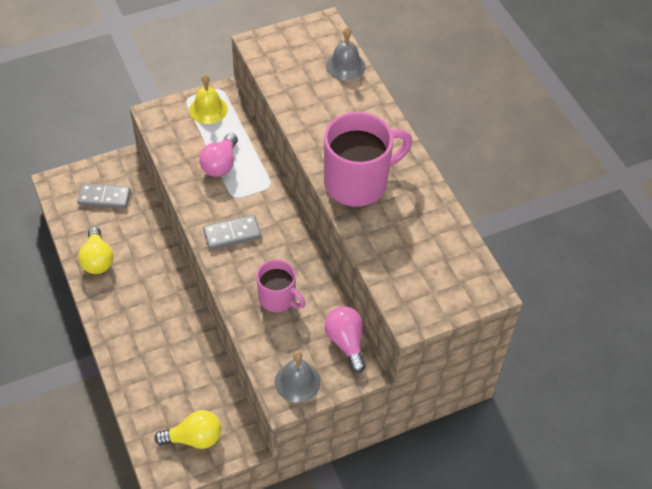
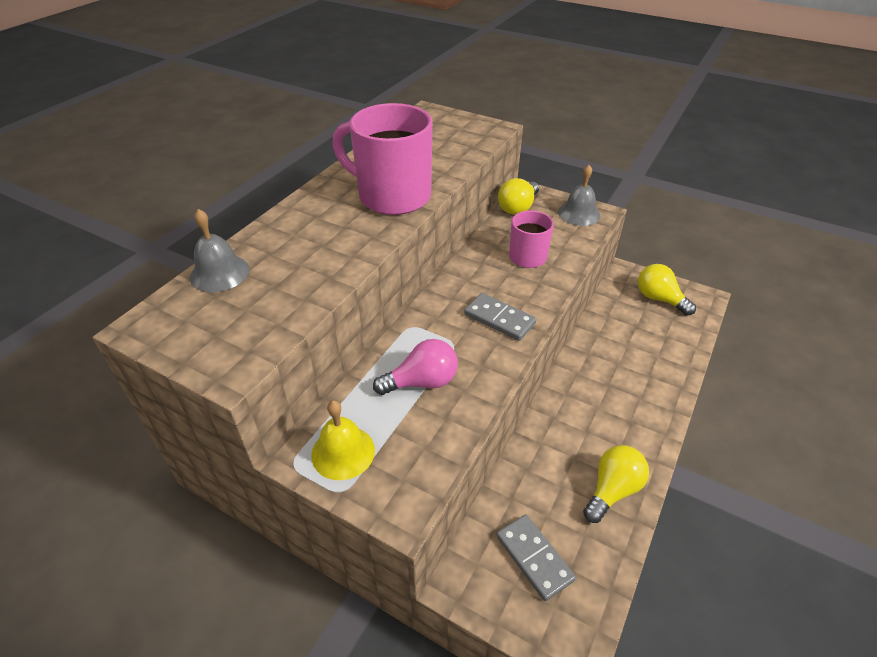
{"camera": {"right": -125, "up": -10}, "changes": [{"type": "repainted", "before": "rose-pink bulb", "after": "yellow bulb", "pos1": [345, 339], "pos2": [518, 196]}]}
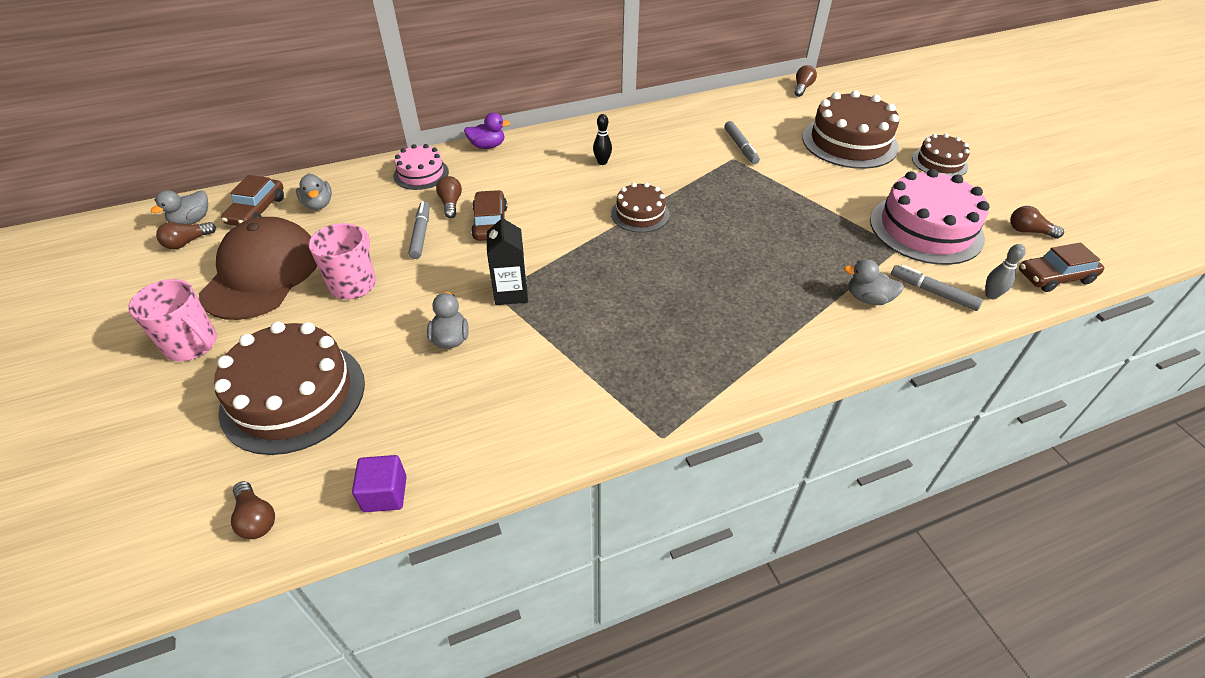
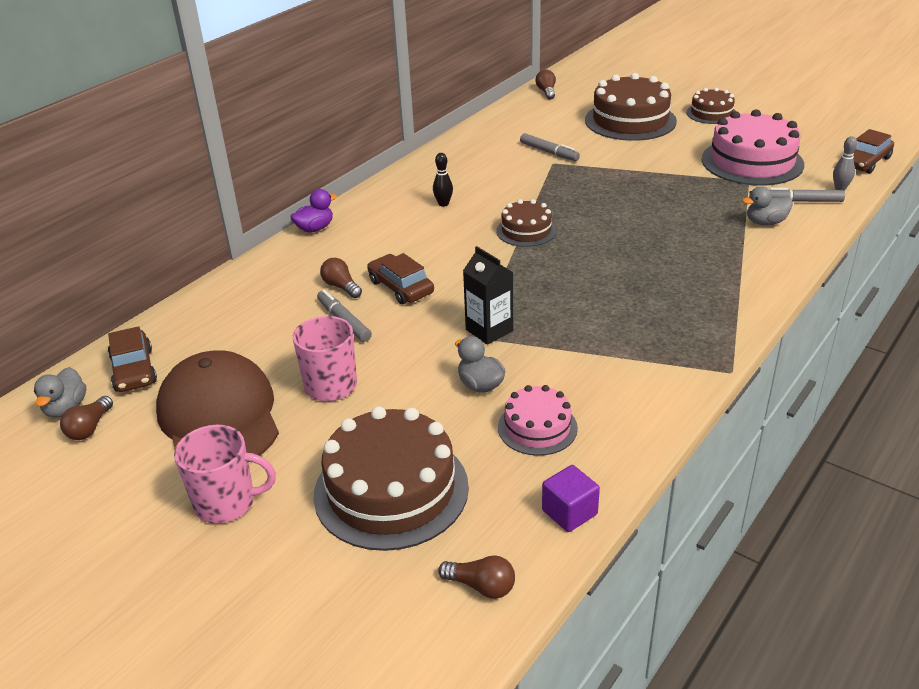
{"camera": {"right": -30, "up": -10}, "changes": [{"type": "gone", "before": "ash-grey toy duck", "pos1": [314, 192]}, {"type": "gone", "before": "dark brown bulb", "pos1": [1037, 222]}, {"type": "shifted", "before": "rose-pink cake", "pos1": [421, 167], "pos2": [538, 420]}]}
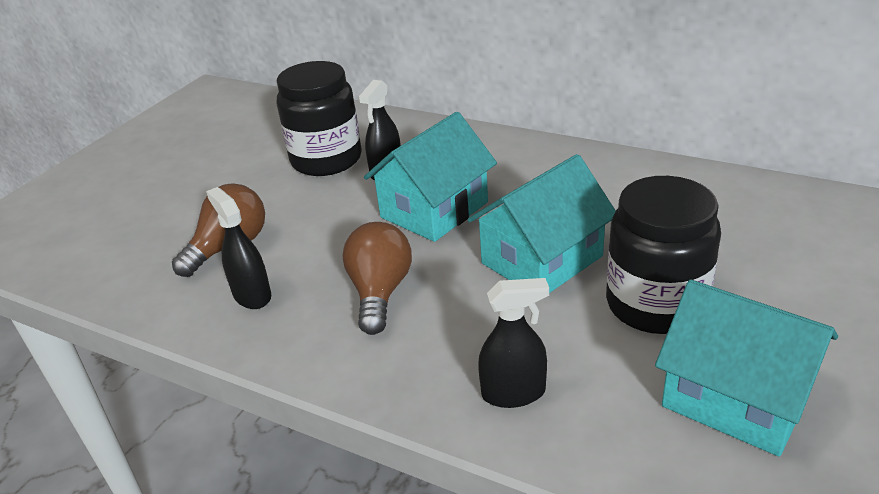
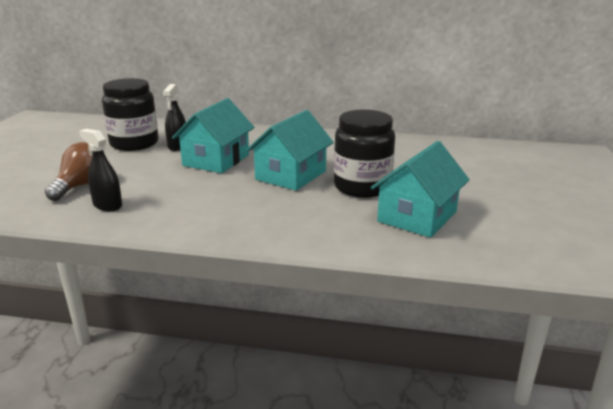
{"camera": {"right": -20, "up": -10}, "changes": [{"type": "gone", "before": "dark brown bulb", "pos1": [377, 278]}, {"type": "gone", "before": "jet-black sprayer", "pos1": [513, 343]}, {"type": "rotated", "before": "aqua toy house", "pos1": [746, 368], "pos2": [420, 189], "turn": -75}]}
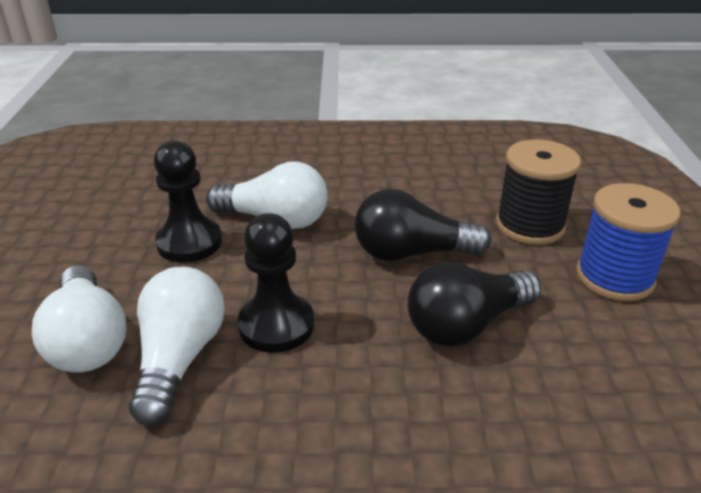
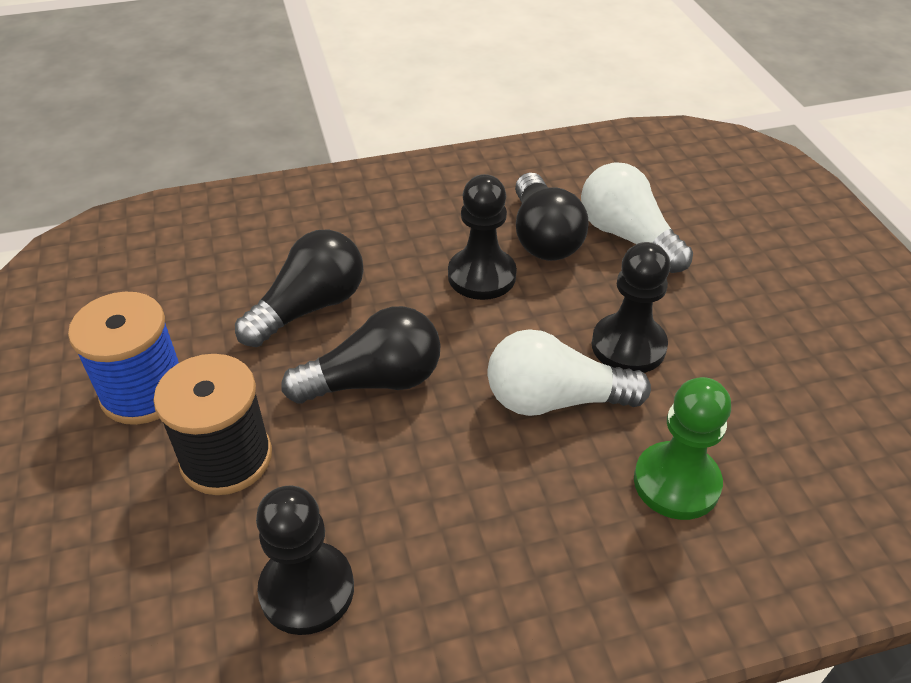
{"camera": {"right": 165, "up": 10}, "changes": [{"type": "new", "after": "jet-black game pawn", "pos2": [305, 560]}, {"type": "new", "after": "leaf-green game pawn", "pos2": [682, 448]}, {"type": "repainted", "before": "white bulb", "after": "jet-black bulb", "pos1": [177, 346], "pos2": [552, 217]}]}
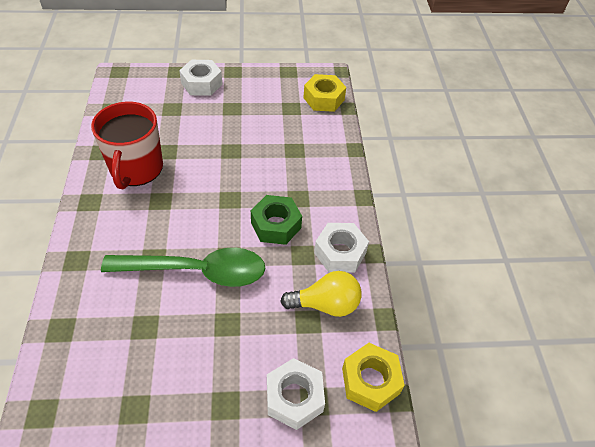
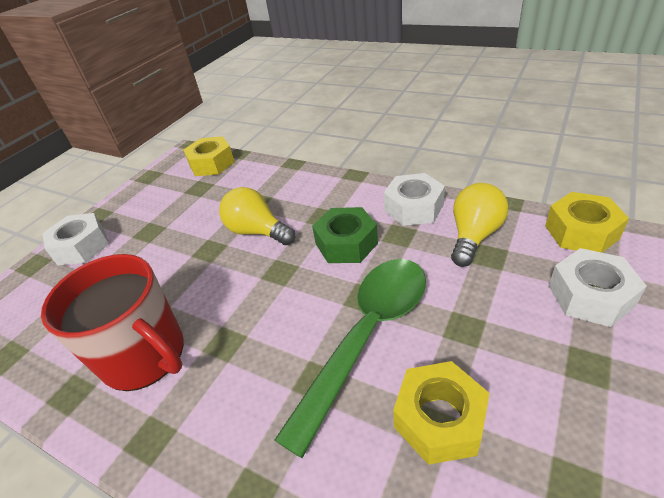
{"camera": {"right": -50, "up": -10}, "changes": [{"type": "new", "after": "yellow bulb", "pos2": [257, 216]}, {"type": "new", "after": "yellow hexagon nut", "pos2": [441, 413]}]}
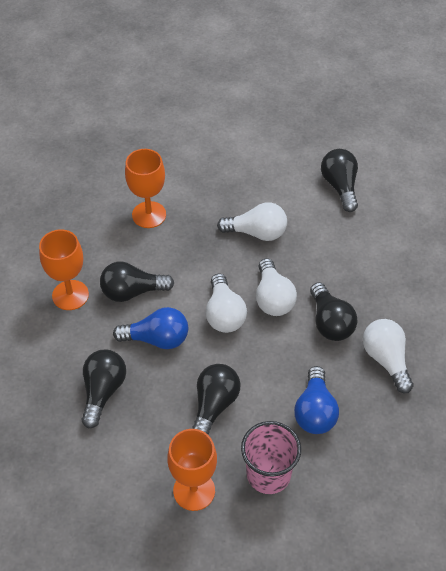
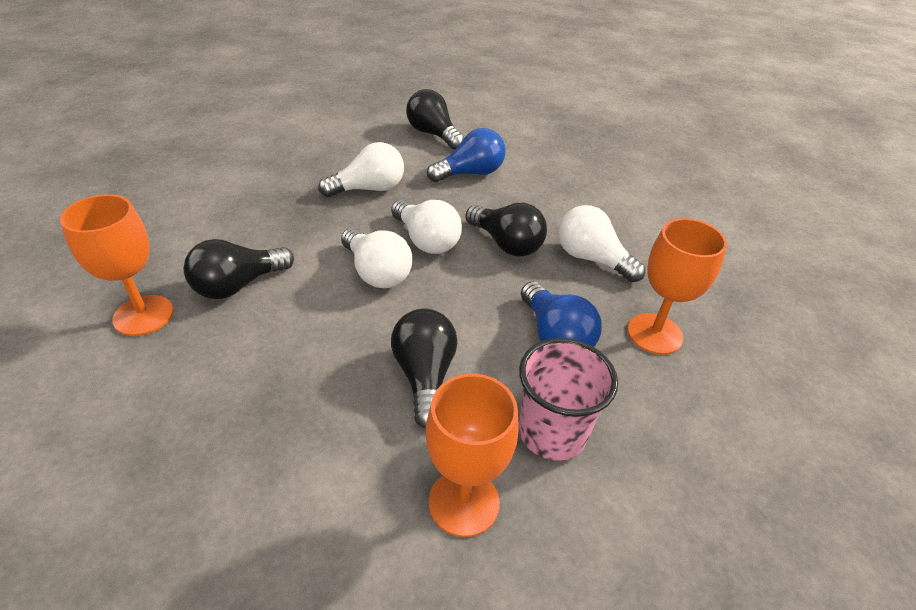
{"camera": {"right": -30, "up": -10}, "changes": [{"type": "gone", "before": "jet-black bulb", "pos1": [104, 389]}, {"type": "shifted", "before": "royal blue bulb", "pos1": [150, 328], "pos2": [466, 155]}, {"type": "shifted", "before": "orange chalice", "pos1": [145, 188], "pos2": [677, 286]}]}
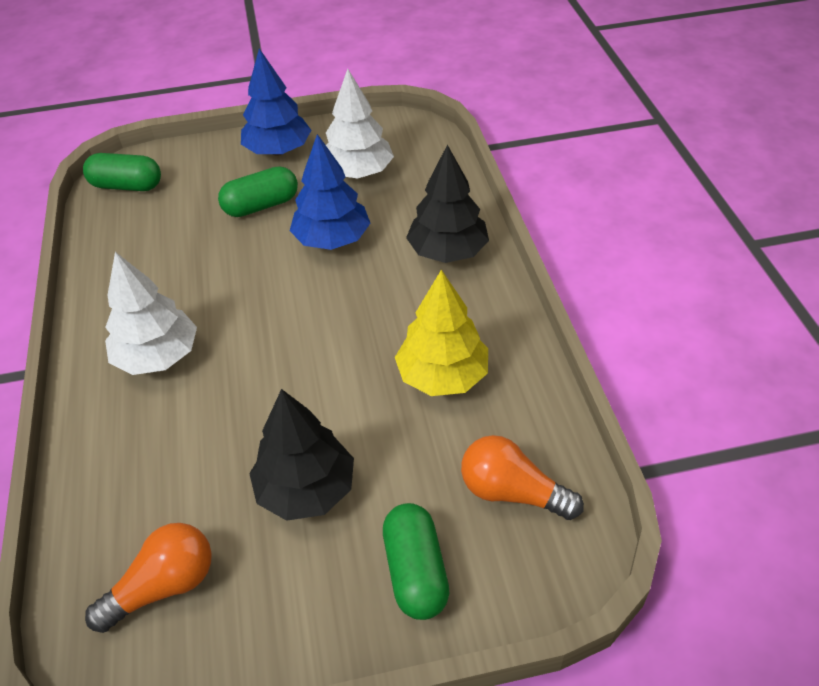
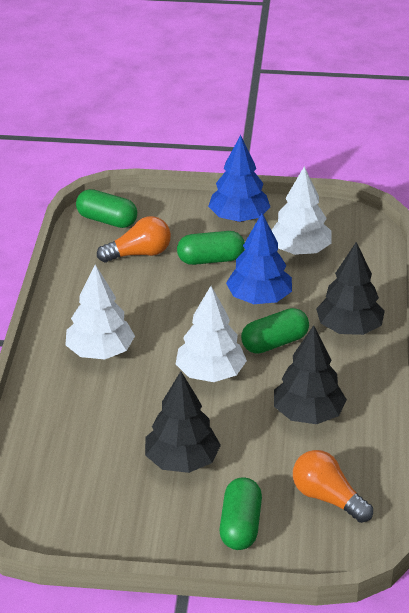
{"camera": {"right": 15, "up": -10}, "changes": [{"type": "new", "after": "white tree", "pos2": [211, 334]}, {"type": "new", "after": "leaf-green capsule", "pos2": [275, 331]}, {"type": "shifted", "before": "orange bulb", "pos1": [148, 578], "pos2": [134, 239]}, {"type": "repainted", "before": "yellow tree", "after": "jet-black tree", "pos1": [441, 333], "pos2": [310, 374]}]}
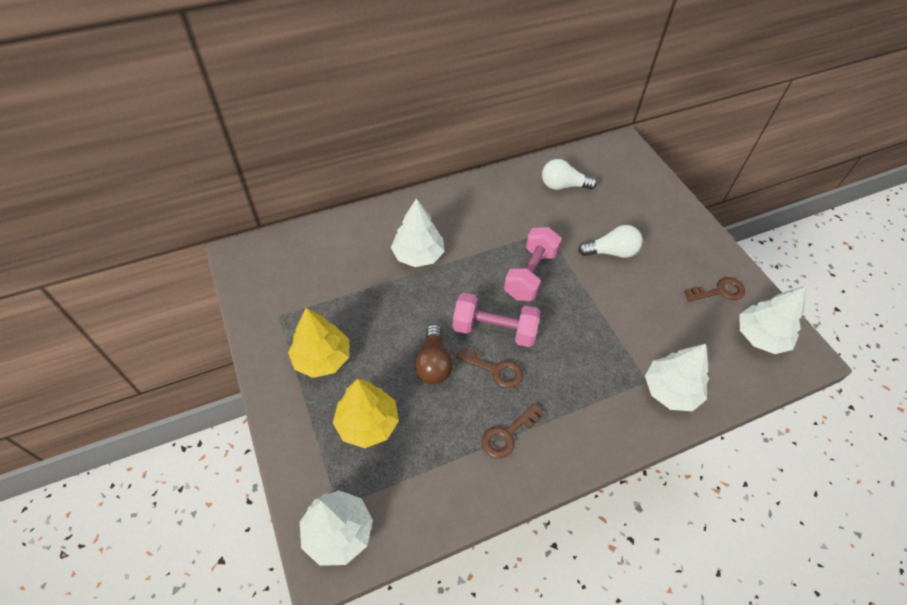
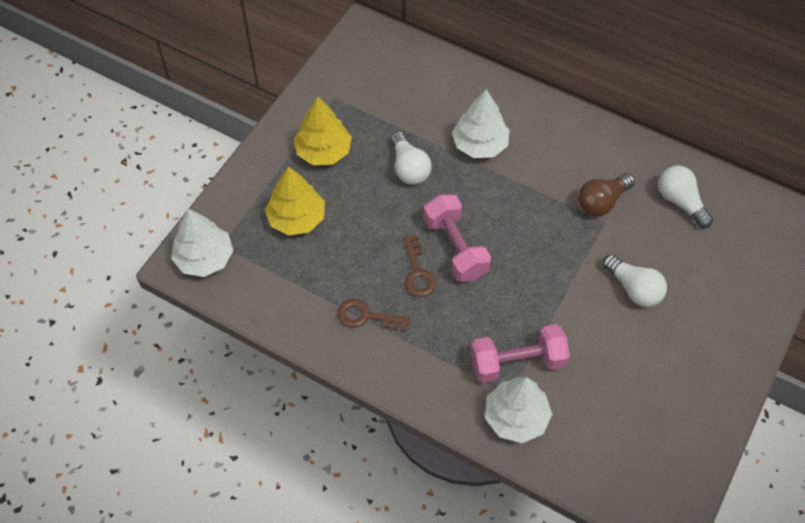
{"camera": {"right": 55, "up": 5}, "changes": [{"type": "gone", "before": "dark brown latchkey", "pos1": [714, 289]}, {"type": "gone", "before": "white tree", "pos1": [772, 320]}, {"type": "new", "after": "white bulb", "pos2": [411, 158]}, {"type": "shifted", "before": "dark brown bulb", "pos1": [433, 354], "pos2": [606, 194]}, {"type": "shifted", "before": "rose-pink dumbbell", "pos1": [533, 264], "pos2": [520, 353]}]}
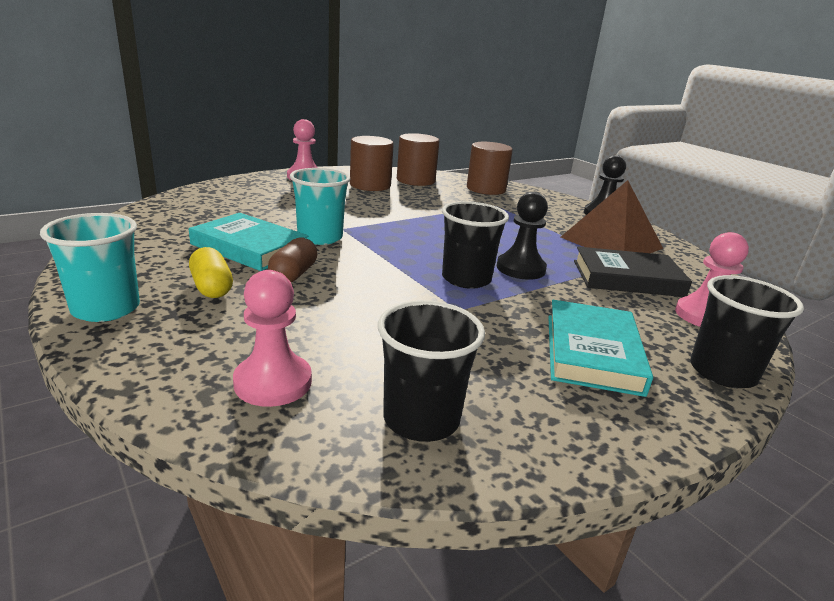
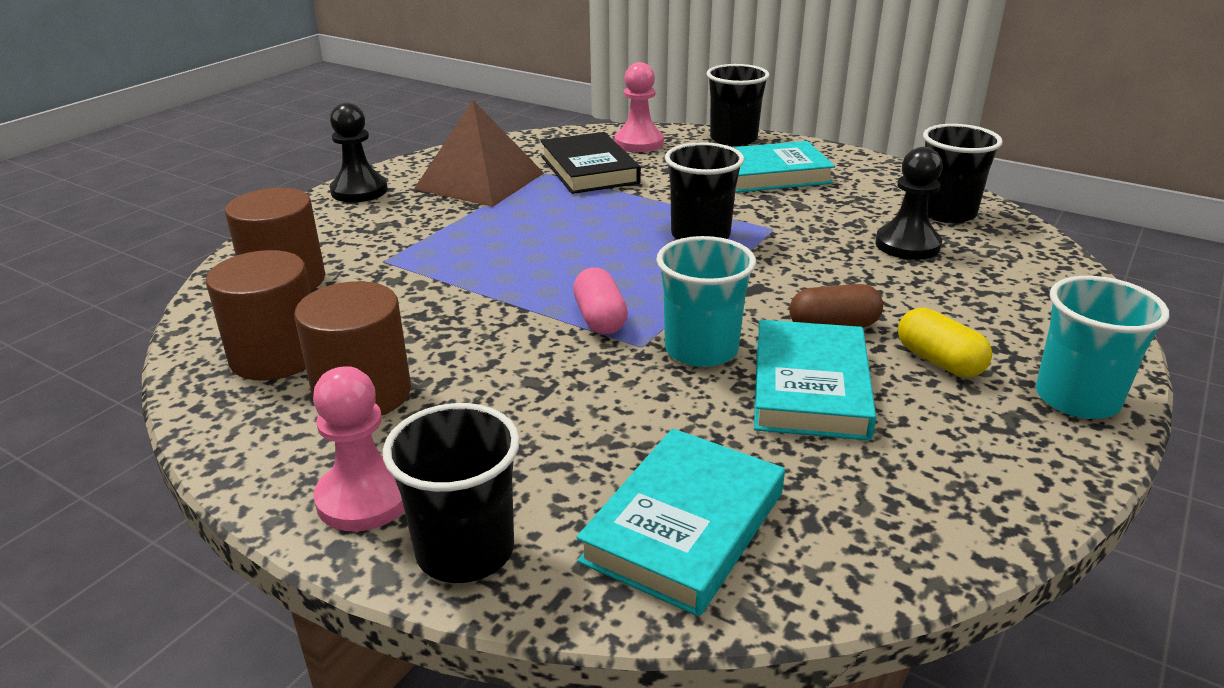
{"camera": {"right": -110, "up": 5}, "changes": [{"type": "gone", "before": "rose-pink game pawn", "pos1": [272, 338]}, {"type": "new", "after": "jet-black cup", "pos2": [451, 493]}, {"type": "new", "after": "rose-pink capsule", "pos2": [600, 301]}, {"type": "new", "after": "aqua hardcover", "pos2": [680, 522]}, {"type": "shifted", "before": "jet-black game pawn", "pos1": [522, 236], "pos2": [909, 203]}, {"type": "rotated", "before": "yellow capsule", "pos1": [211, 272], "pos2": [945, 342], "turn": -75}]}
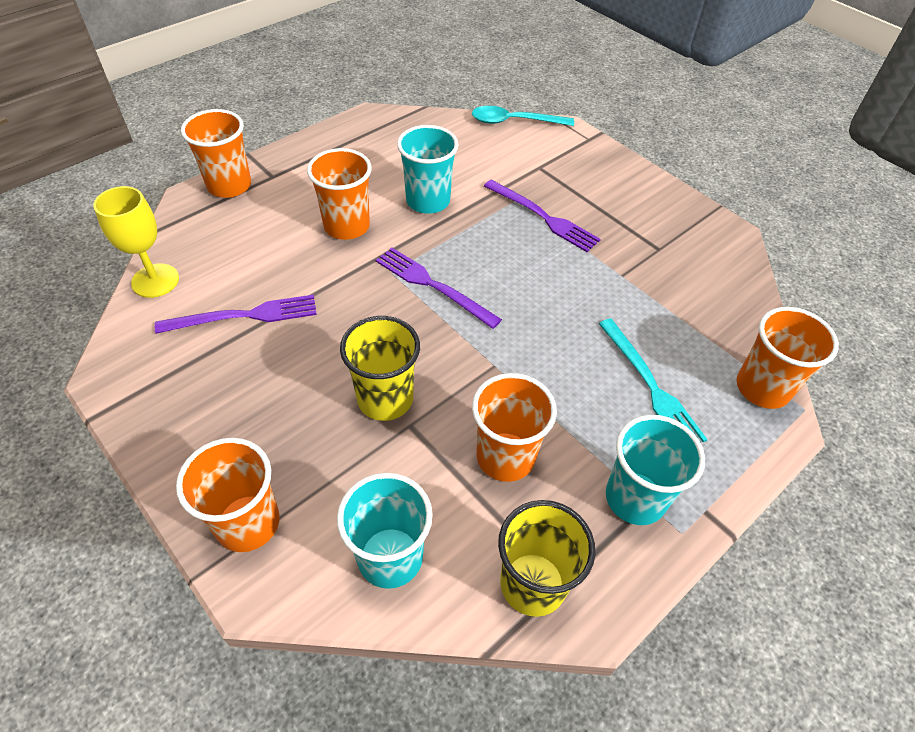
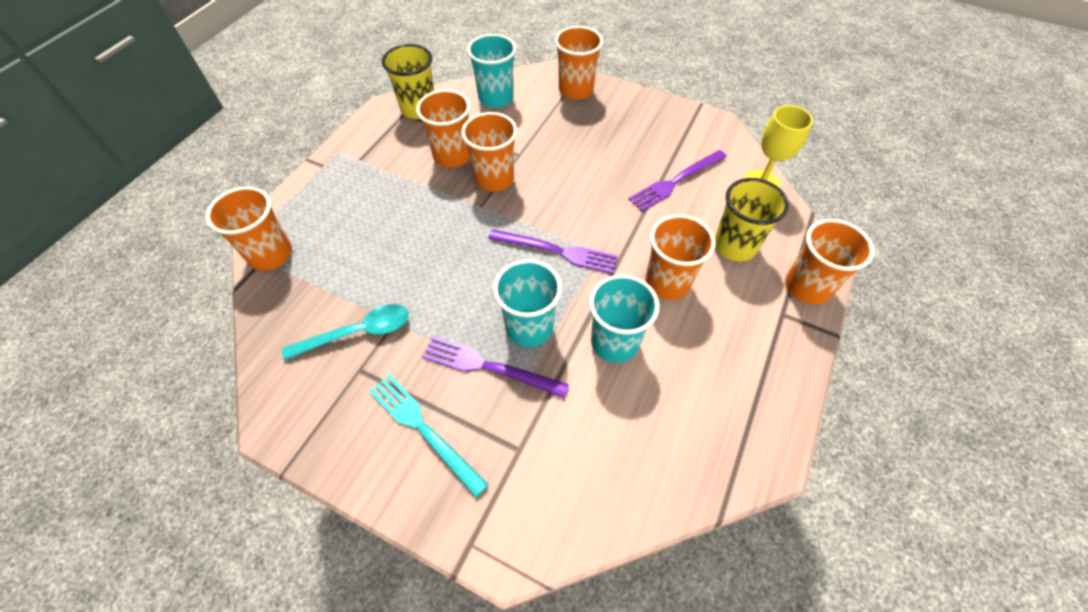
{"camera": {"right": 160, "up": 5}, "changes": [{"type": "new", "after": "orange cup", "pos2": [489, 152]}, {"type": "shifted", "before": "yellow cup", "pos1": [380, 368], "pos2": [752, 219]}, {"type": "shifted", "before": "aqua tablespoon", "pos1": [523, 116], "pos2": [345, 332]}, {"type": "shifted", "before": "aqua dinner fork", "pos1": [653, 381], "pos2": [428, 436]}, {"type": "shifted", "before": "aqua cup", "pos1": [655, 470], "pos2": [527, 303]}]}
